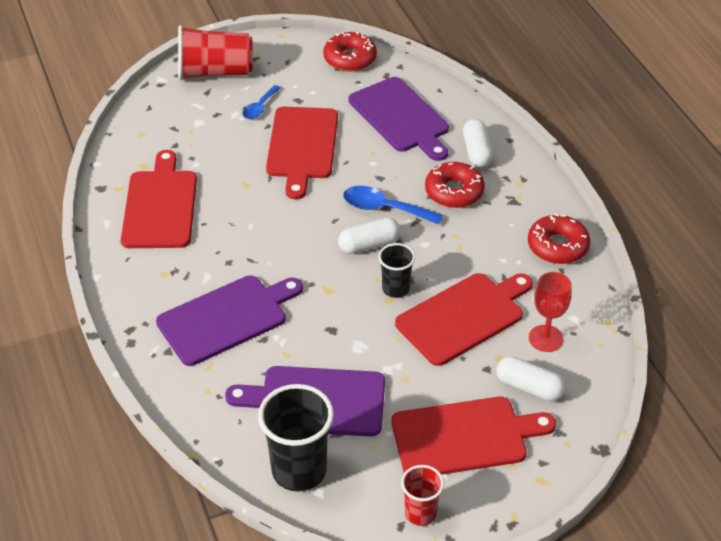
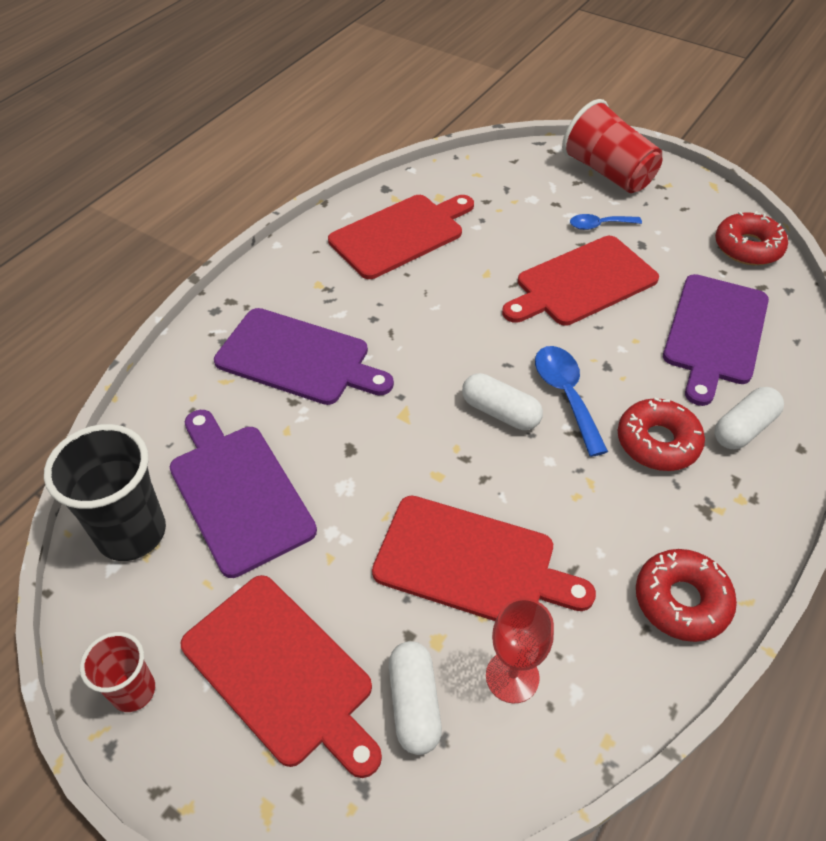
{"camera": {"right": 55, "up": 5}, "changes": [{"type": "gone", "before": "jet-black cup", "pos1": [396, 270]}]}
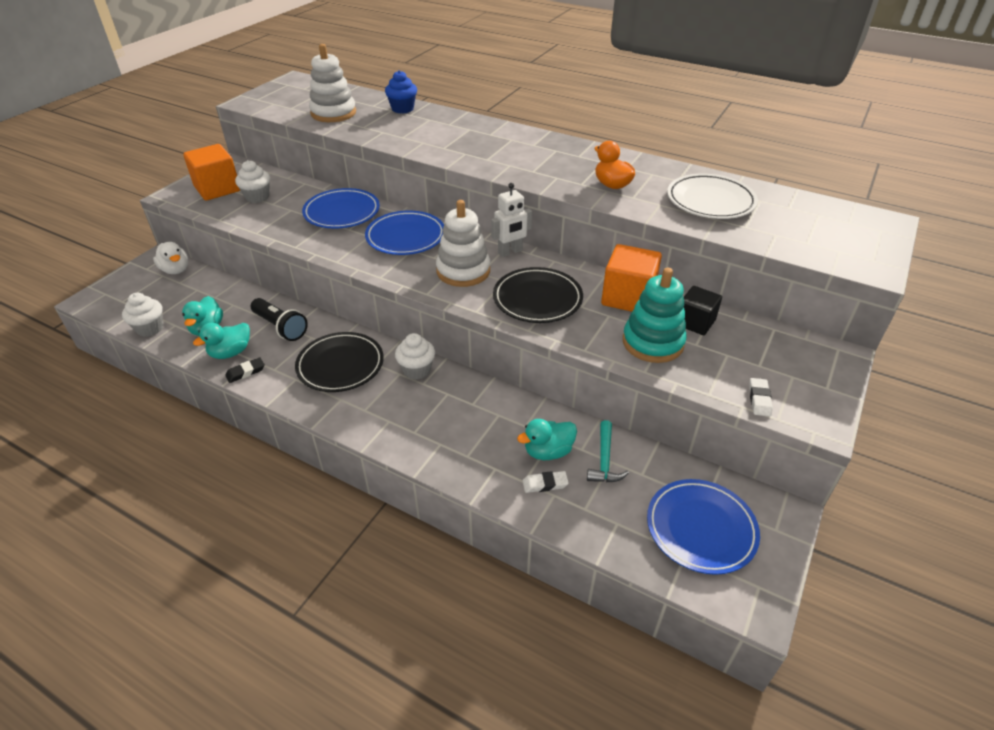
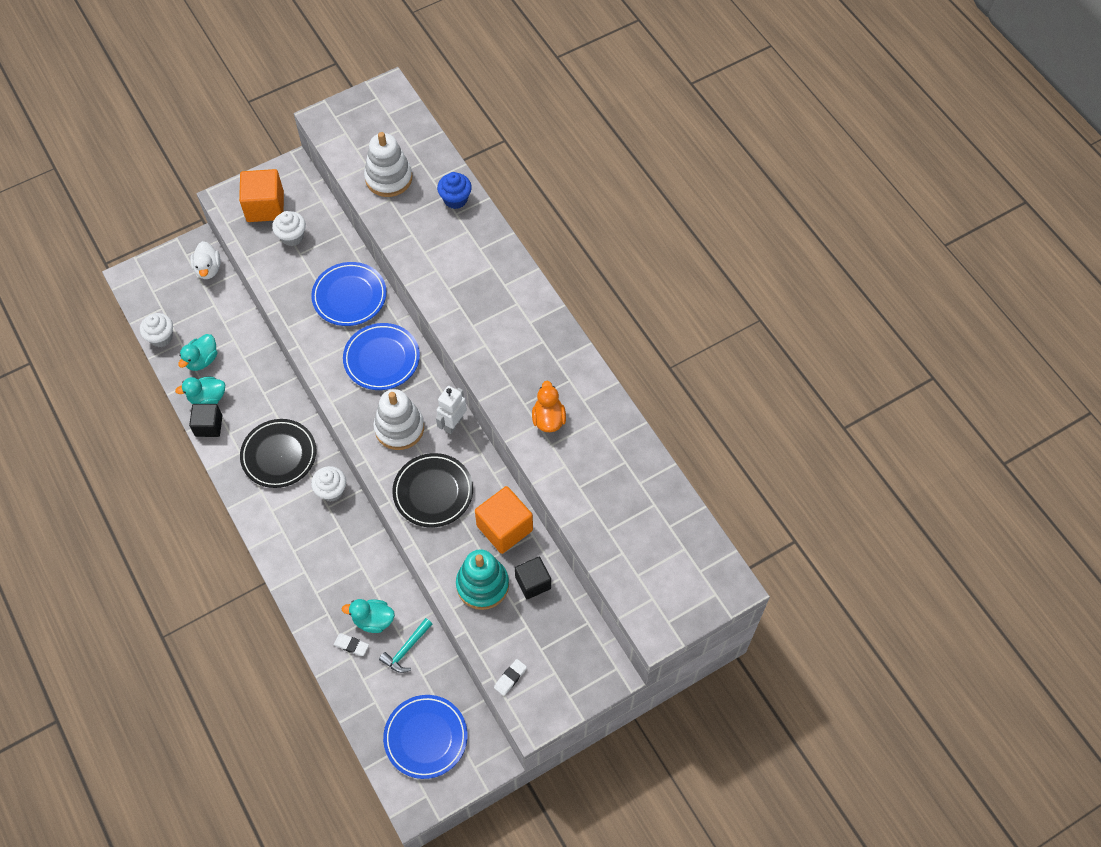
{"camera": {"right": 30, "up": 20}, "changes": [{"type": "gone", "before": "jet-black torch", "pos1": [279, 319]}, {"type": "gone", "before": "white dinner plate", "pos1": [712, 196]}, {"type": "swapped", "before": "jet-black pencil eraser", "after": "jet-black block", "pos1": [245, 370], "pos2": [205, 420]}, {"type": "rotated", "before": "white robot", "pos1": [511, 220], "pos2": [451, 410], "turn": 120}]}
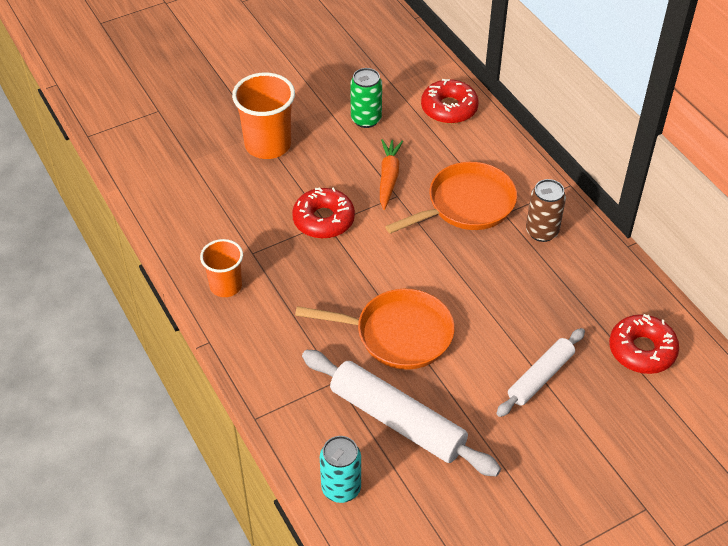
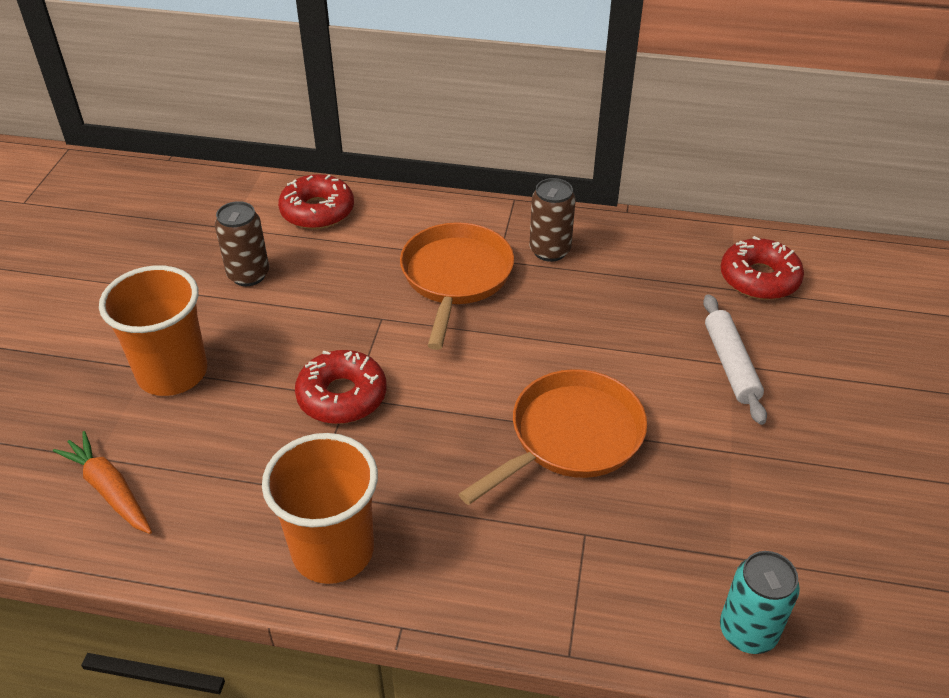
{"camera": {"right": -50, "up": -5}, "changes": [{"type": "gone", "before": "white dough roller", "pos1": [401, 413]}, {"type": "shifted", "before": "orange root vegetable", "pos1": [391, 174], "pos2": [102, 482]}, {"type": "repainted", "before": "leaf-green tin", "after": "dark brown tin", "pos1": [366, 98], "pos2": [242, 243]}, {"type": "scaled", "before": "orange cup", "pos1": [221, 268], "pos2": [320, 508], "scale": 1.6}]}
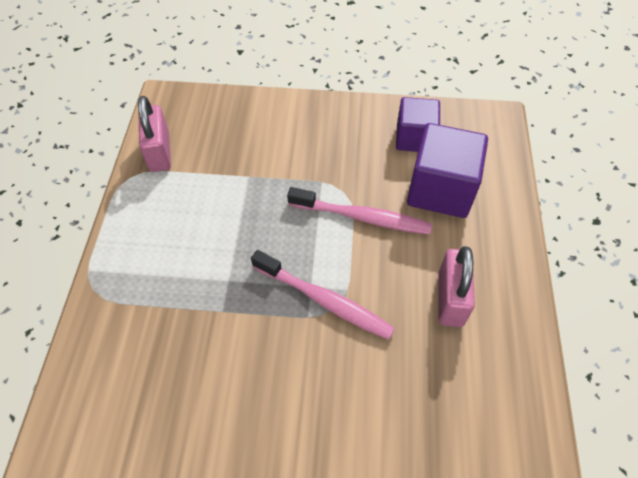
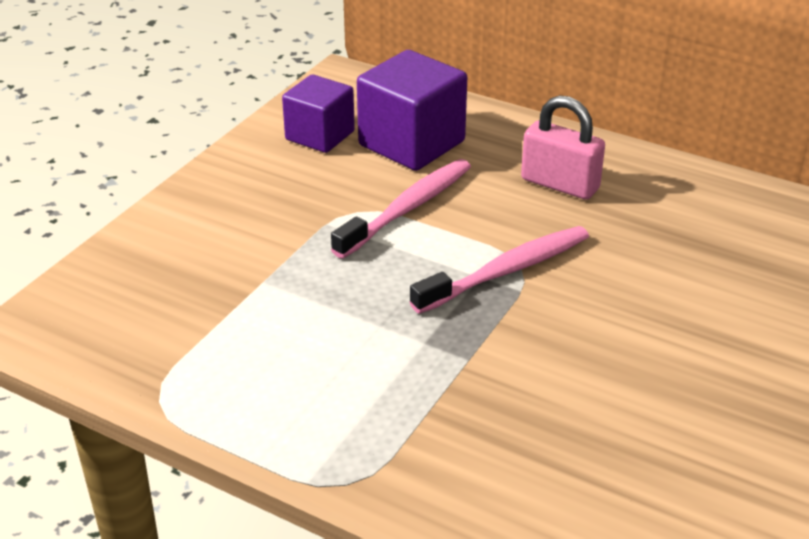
{"camera": {"right": -65, "up": -20}, "changes": [{"type": "gone", "before": "rose-pink lock", "pos1": [154, 134]}]}
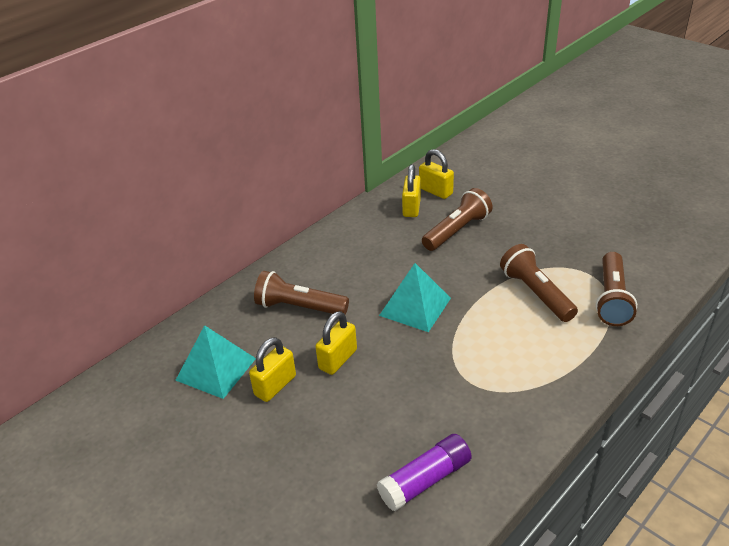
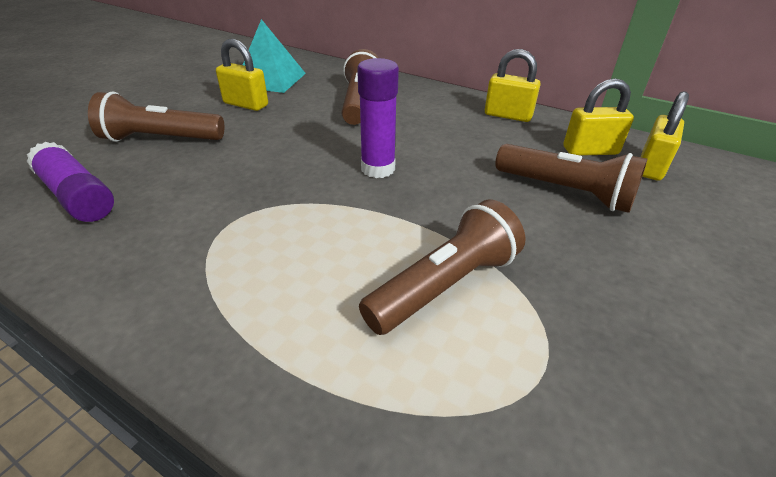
{"camera": {"right": 75, "up": 0}, "changes": [{"type": "shifted", "before": "yellow lock", "pos1": [336, 343], "pos2": [513, 85]}, {"type": "shifted", "before": "dark brown torch", "pos1": [616, 289], "pos2": [156, 116]}, {"type": "swapped", "before": "aqua solid pyramid", "after": "violet glue stick", "pos1": [415, 297], "pos2": [378, 118]}]}
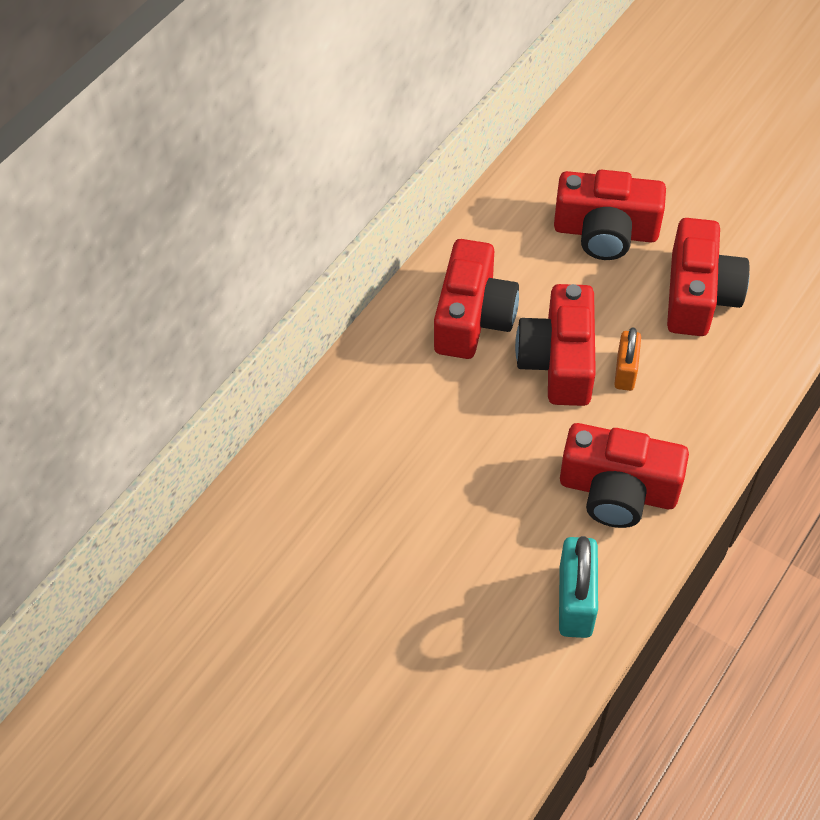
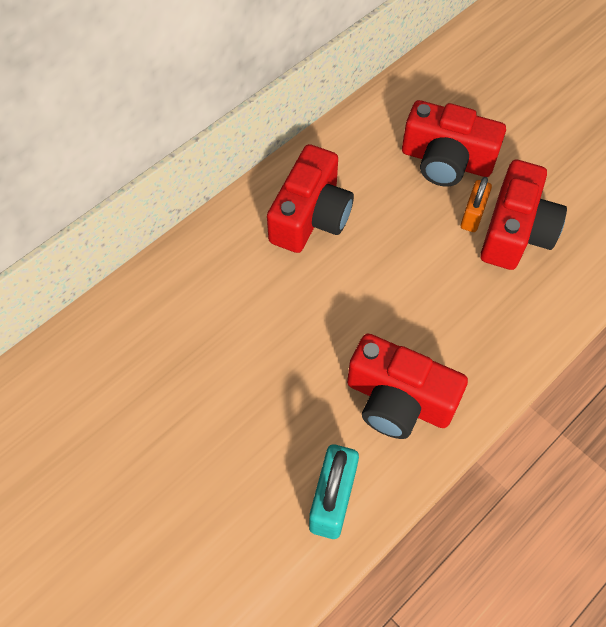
{"camera": {"right": 10, "up": 5}, "changes": [{"type": "gone", "before": "red photo camera", "pos1": [555, 345]}, {"type": "shifted", "before": "orange lock", "pos1": [627, 359], "pos2": [476, 204]}]}
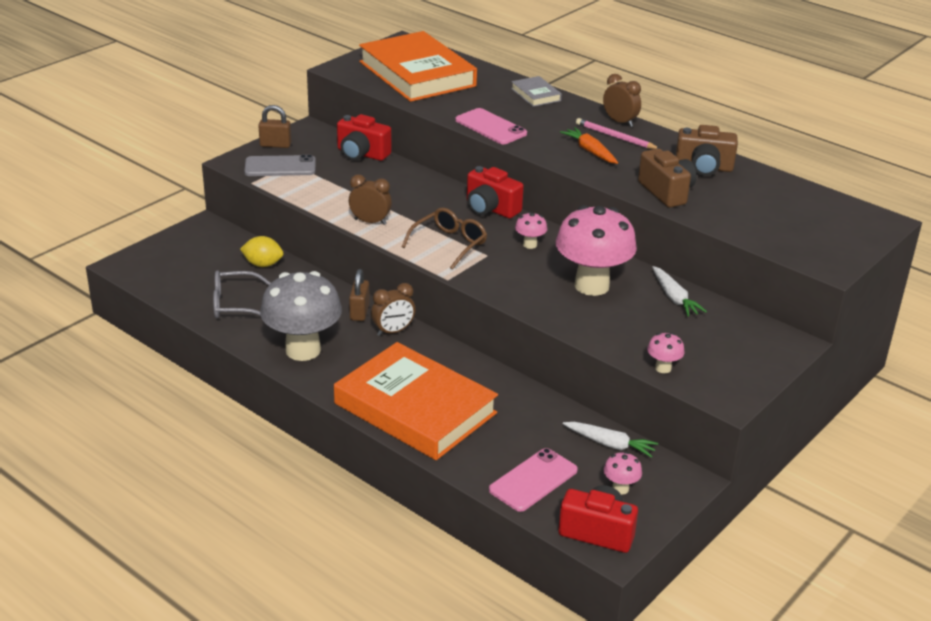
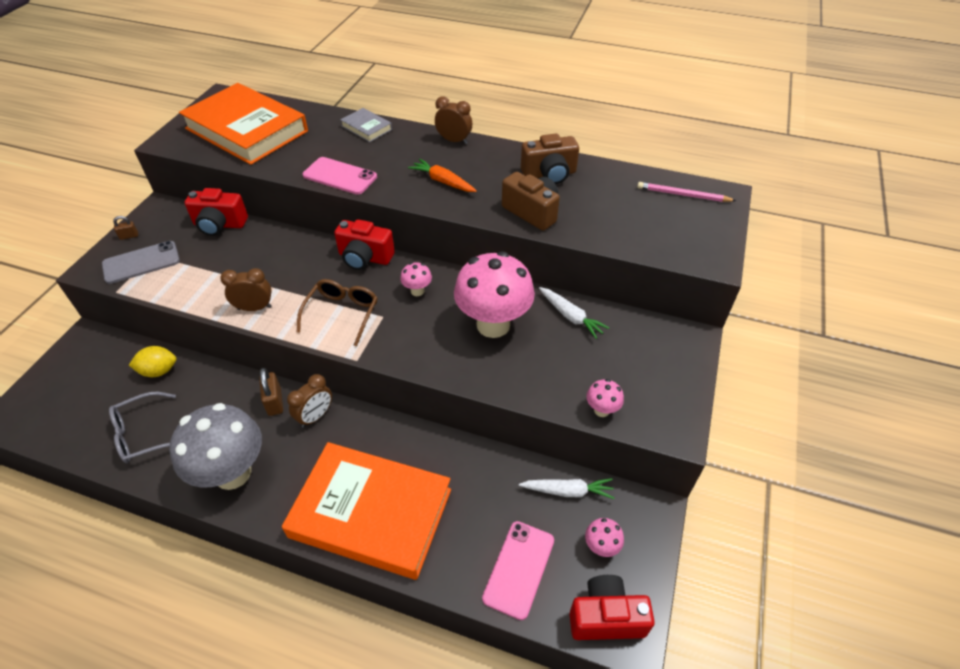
{"camera": {"right": -20, "up": 15}, "changes": [{"type": "shifted", "before": "rose-pink pencil", "pos1": [618, 133], "pos2": [686, 192]}, {"type": "scaled", "before": "dark brown lock", "pos1": [274, 126], "pos2": [125, 228], "scale": 0.59}]}
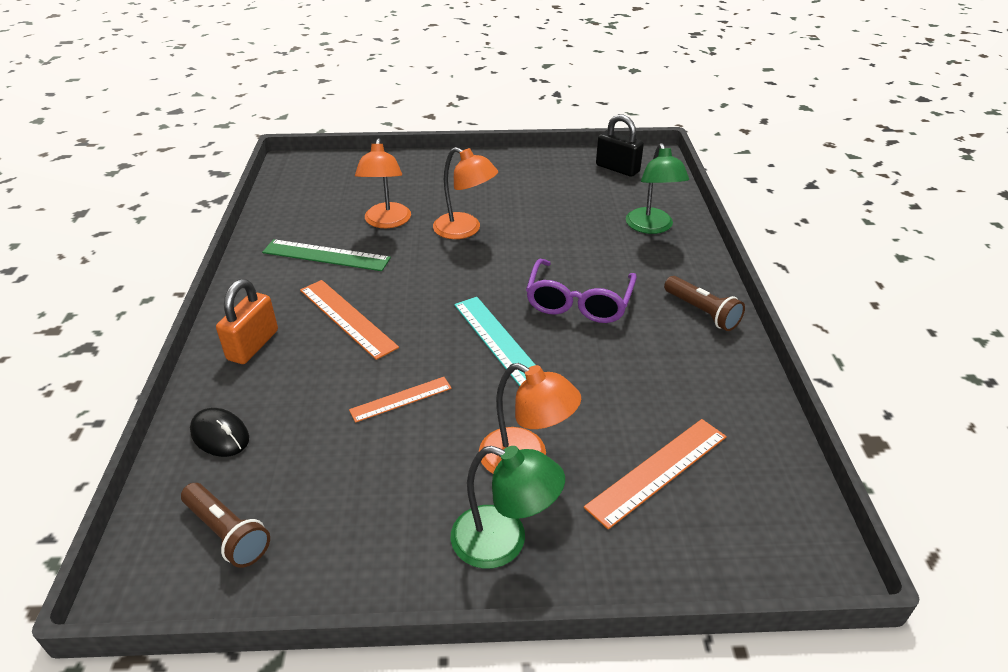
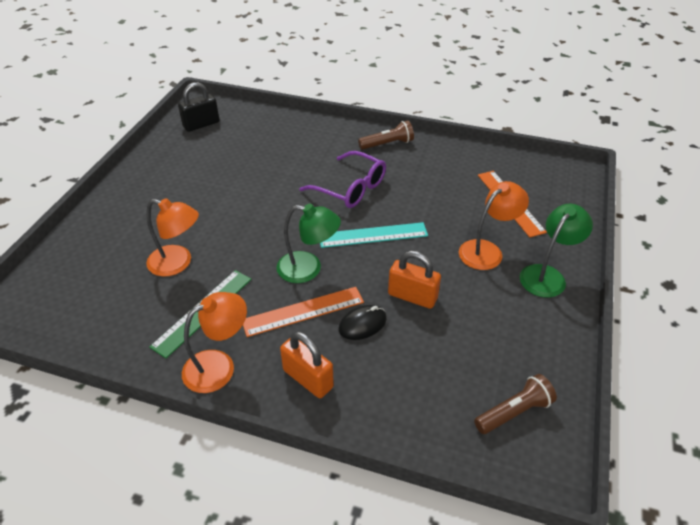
{"camera": {"right": -70, "up": 5}, "changes": [{"type": "shifted", "before": "jet-black PC mouse", "pos1": [219, 432], "pos2": [362, 322]}, {"type": "shifted", "before": "orange lamp", "pos1": [465, 193], "pos2": [214, 342]}, {"type": "shifted", "before": "leaf-green lamp", "pos1": [657, 188], "pos2": [309, 243]}, {"type": "swapped", "before": "orange measuring stick", "after": "orange lock", "pos1": [400, 400], "pos2": [414, 280]}]}
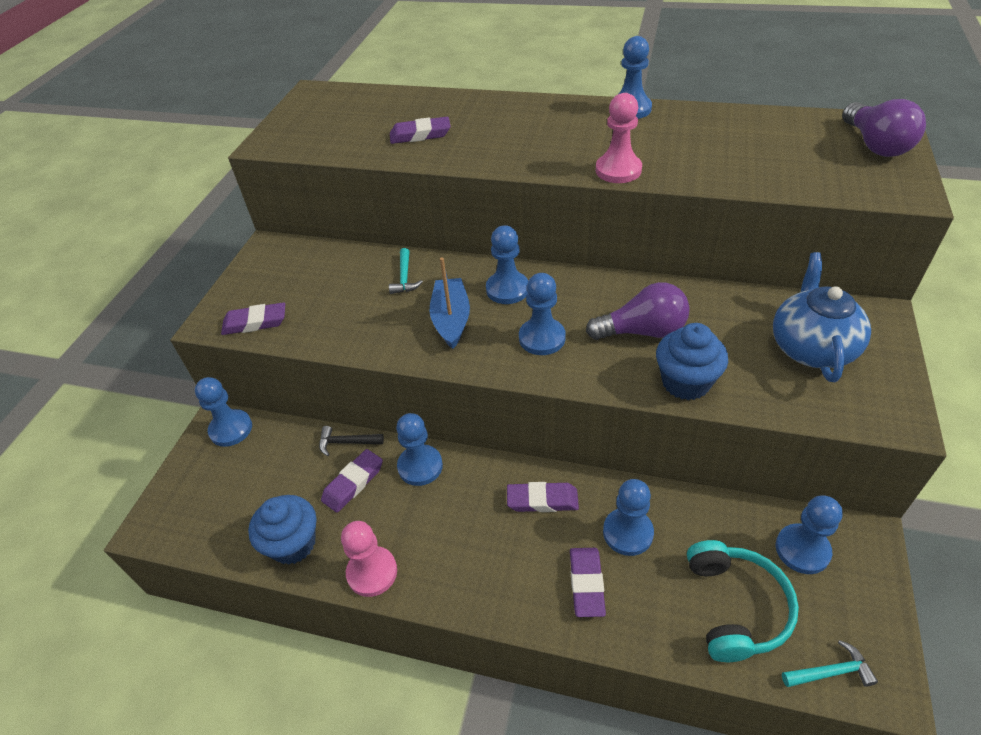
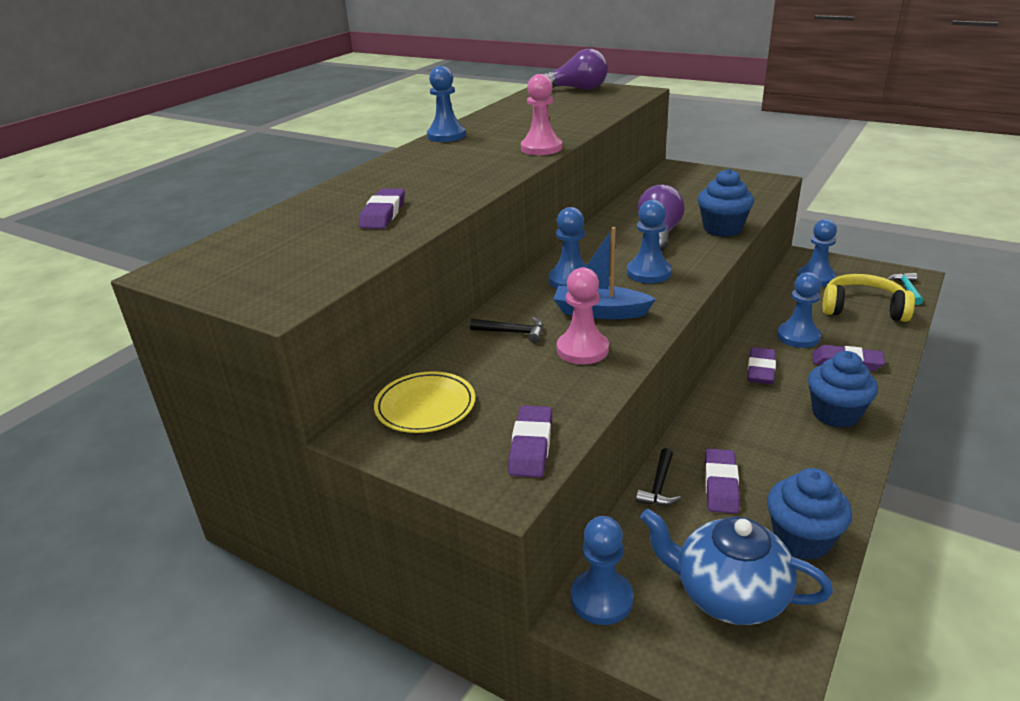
{"camera": {"right": -75, "up": -15}, "changes": [{"type": "gone", "before": "royal blue game pawn", "pos1": [419, 449]}, {"type": "new", "after": "yellow dinner plate", "pos2": [424, 402]}, {"type": "new", "after": "royal blue fairy cake", "pos2": [843, 389]}, {"type": "shifted", "before": "rose-pink game pawn", "pos1": [369, 559], "pos2": [583, 315]}, {"type": "shifted", "before": "royal blue china teapot", "pos1": [822, 317], "pos2": [736, 567]}, {"type": "repainted", "before": "aqua claw hammer", "after": "jet-black claw hammer", "pos1": [406, 271], "pos2": [506, 330]}, {"type": "repainted", "before": "aqua headset", "after": "yellow headset", "pos1": [743, 601], "pos2": [868, 298]}, {"type": "rotated", "before": "violet pencil eraser", "pos1": [352, 481], "pos2": [722, 481], "turn": 45}]}
